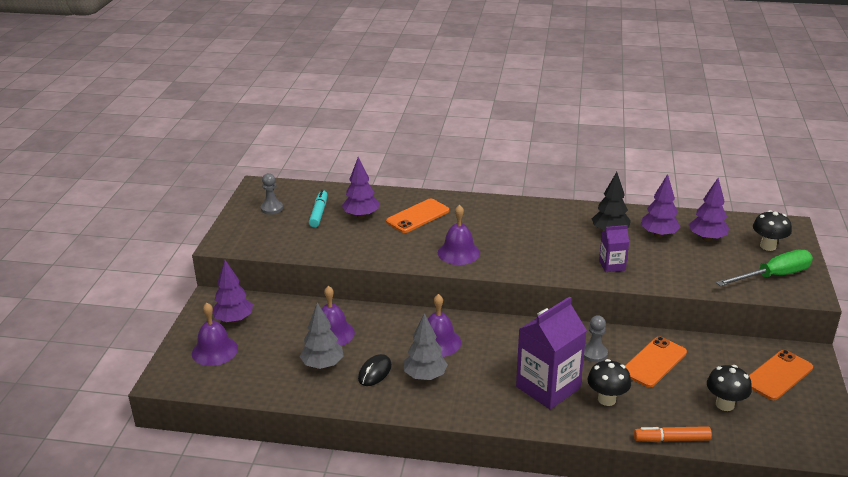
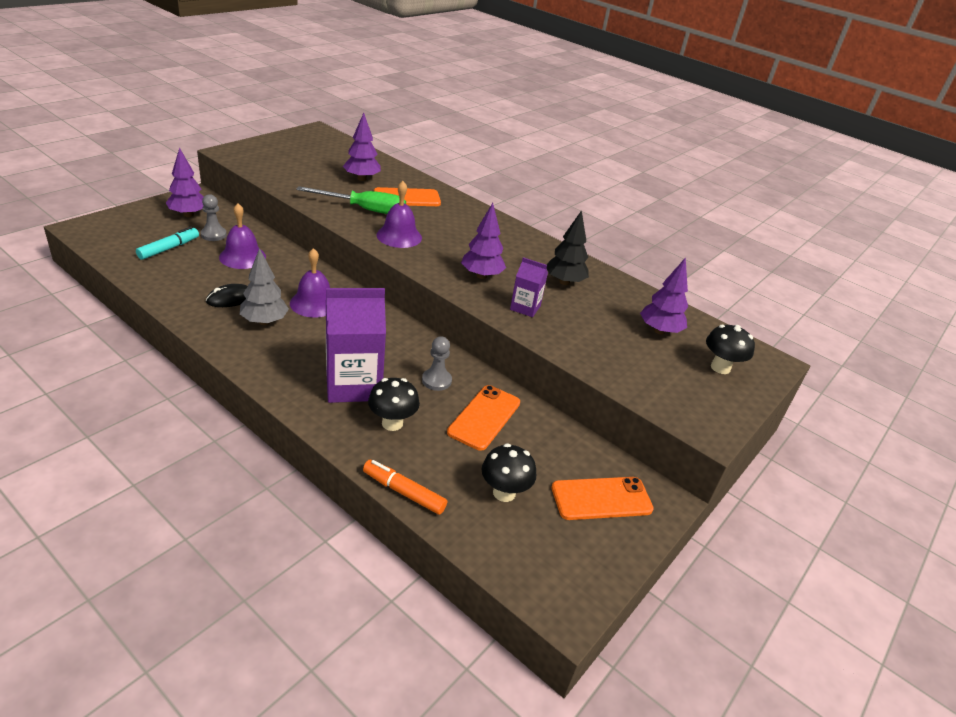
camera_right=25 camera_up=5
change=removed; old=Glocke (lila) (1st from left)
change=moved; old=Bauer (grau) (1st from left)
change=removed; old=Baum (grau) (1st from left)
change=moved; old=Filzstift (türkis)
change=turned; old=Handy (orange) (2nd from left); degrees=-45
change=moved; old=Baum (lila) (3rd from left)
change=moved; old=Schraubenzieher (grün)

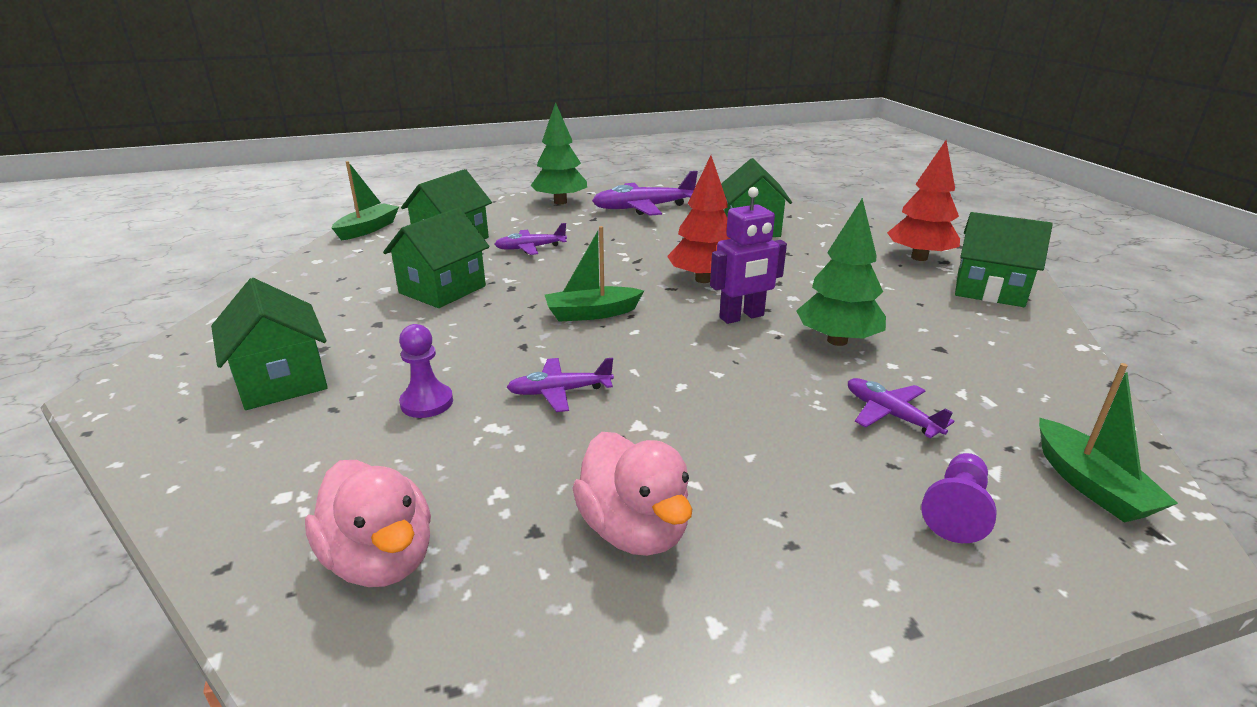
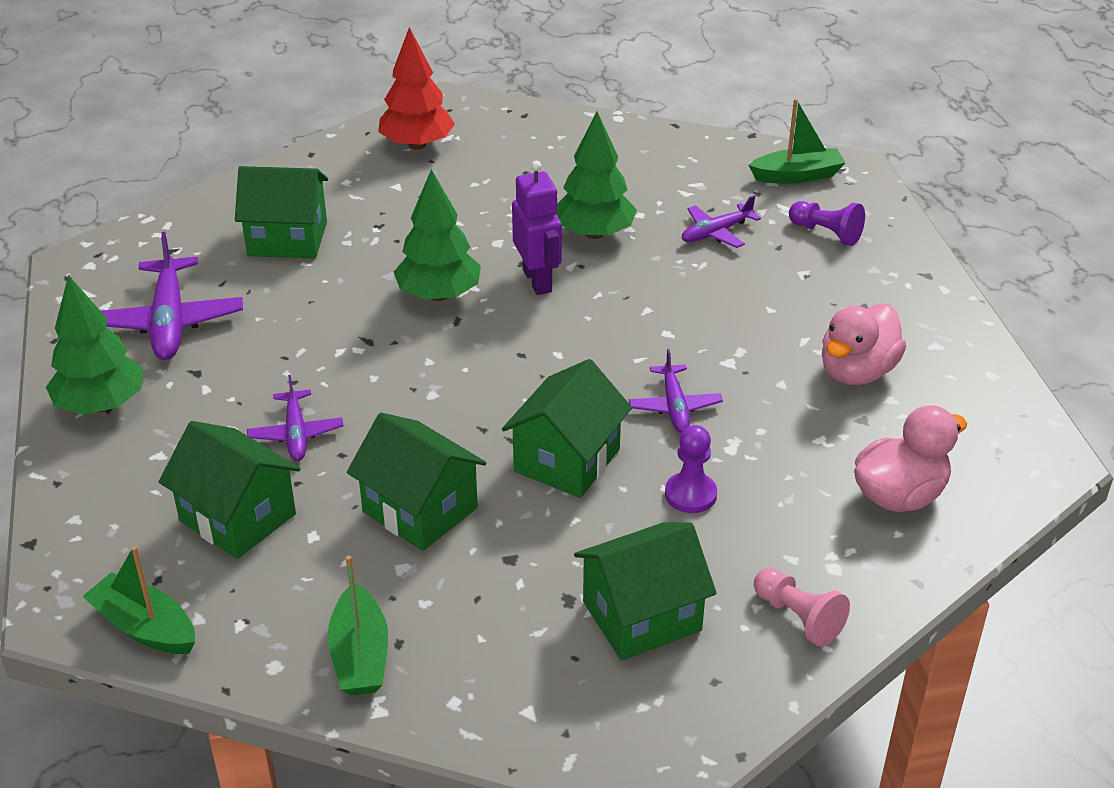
camera_right=-85 camera_up=10
change=moved; old=Boot (grün) (2nd from left)
change=turned; old=Ente (rosa) (2nd from left in the first image); degrees=150
change=recoloured; old=Baum (rot) (1st from left); new=Baum (grün) (2nd from left)
change=moved; old=Haus (grün) (5th from left in the first image); new=Haus (grün) (4th from left)
change=added; new=Bauer (rosa)

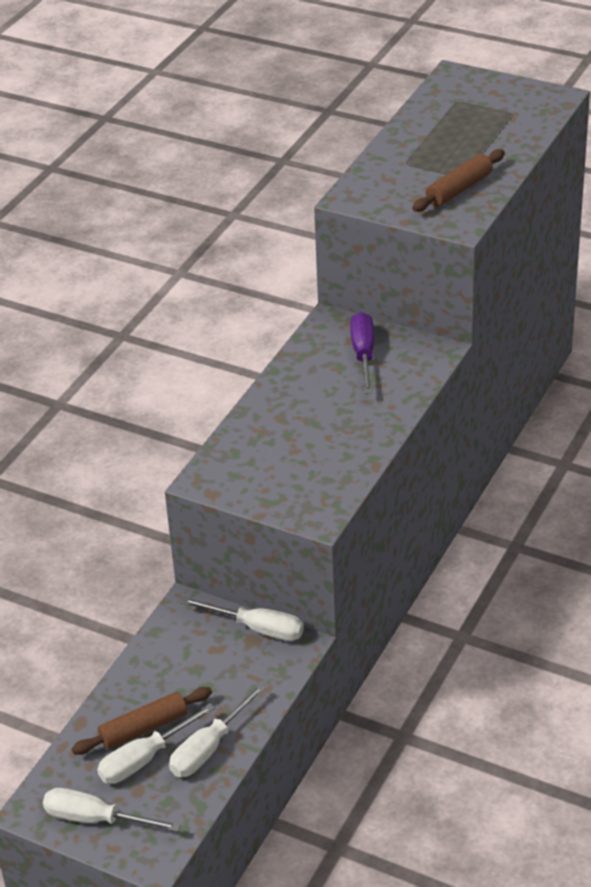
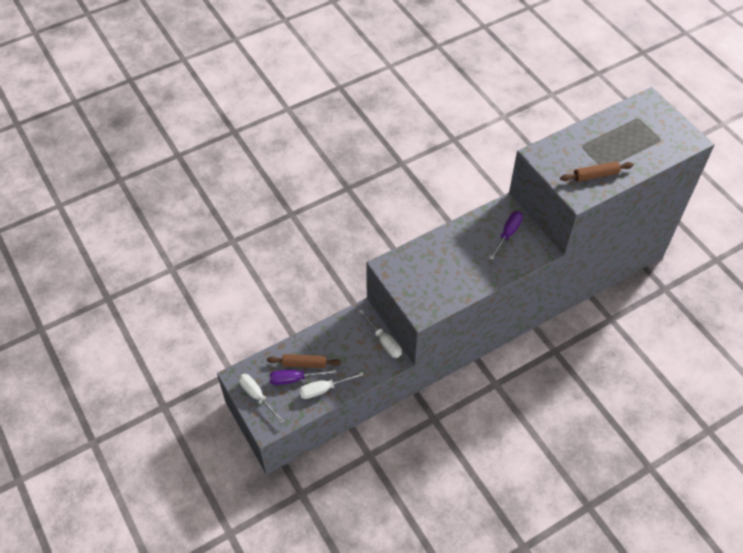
camera_right=30 camera_up=15
change=recoloured; old=Schraubenzieher (weiß) (2nd from left); new=Schraubenzieher (lila) (1st from left)

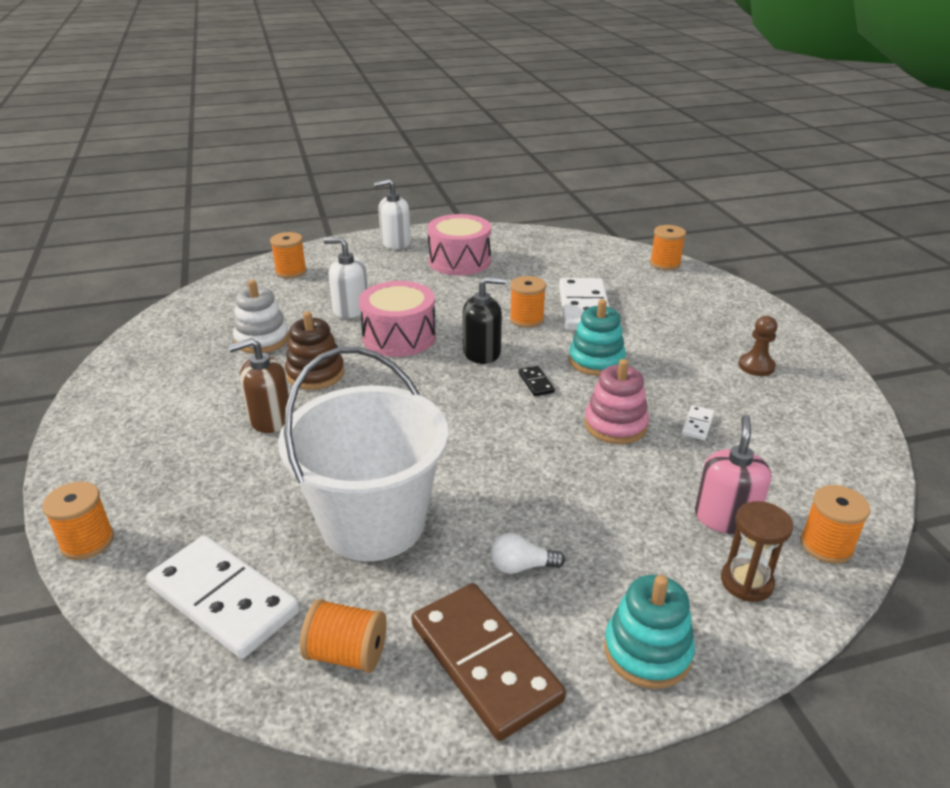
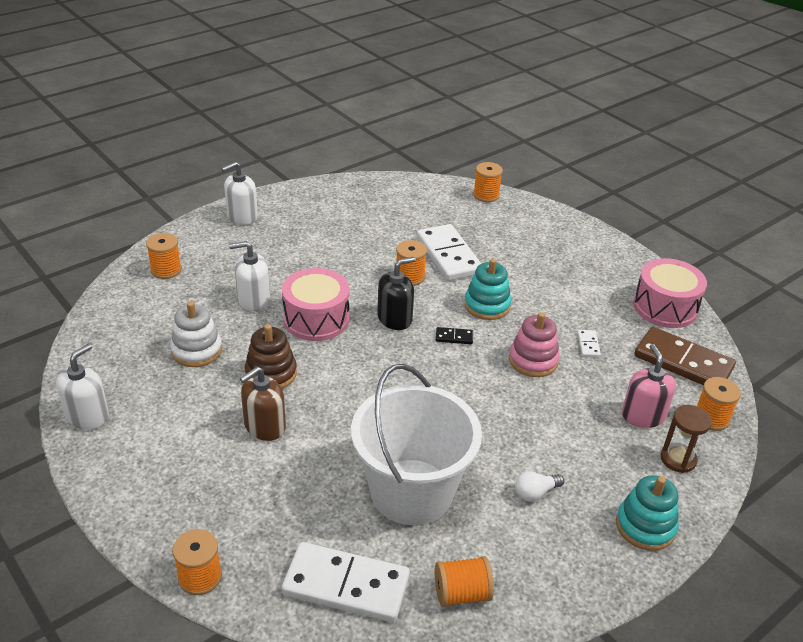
camera_right=-25 camera_up=5
change=moved; old=Dominostein (braun)
change=moved; old=Trommel (rosa) (2nd from left)
change=turned; old=Dominostein (schwarz); degrees=-45
change=removed; old=Bauer (braun)
change=added; new=Seifenspender (weiß) (1st from left)

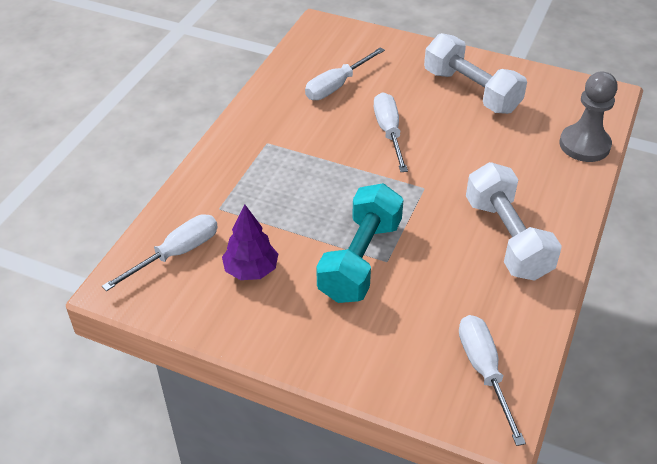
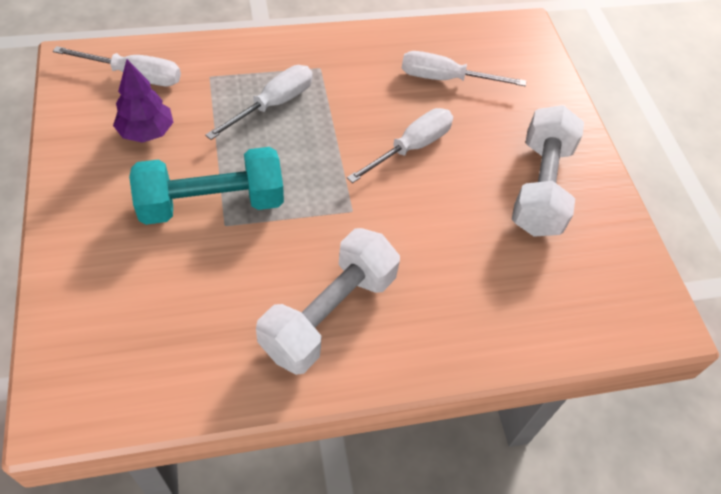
camera_right=50 camera_up=10
change=moved; old=Schraubenzieher (weiß) (4th from left in the first image); new=Schraubenzieher (weiß) (2nd from left)
change=removed; old=Bauer (grau)

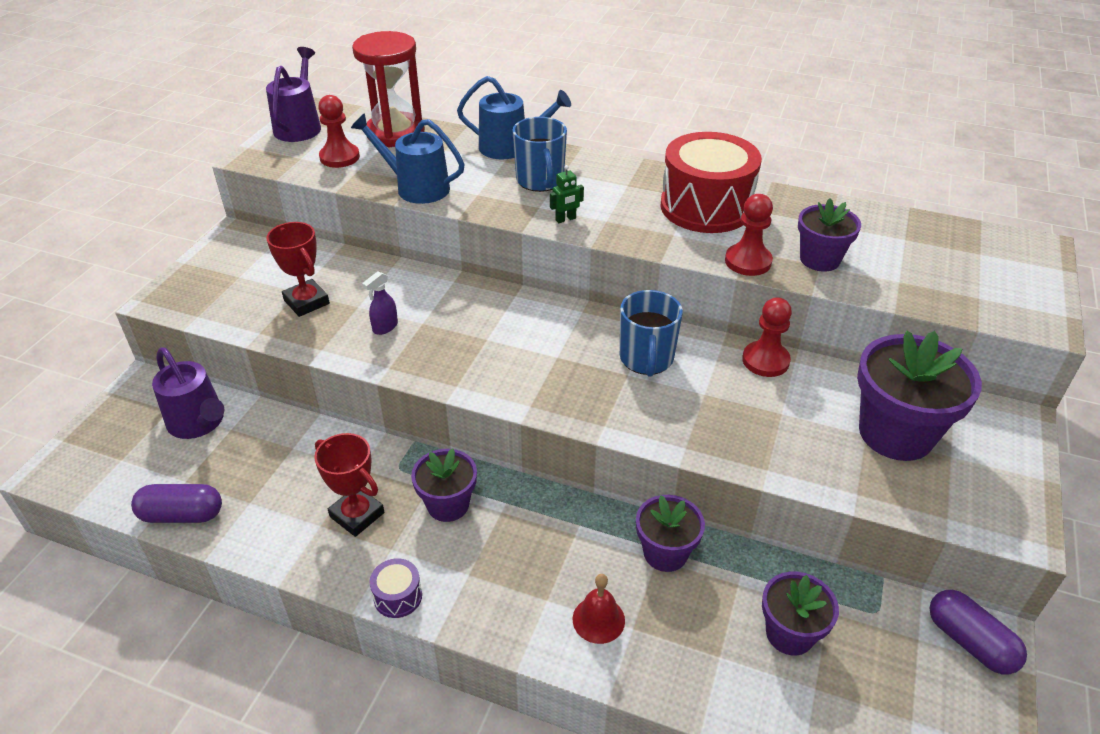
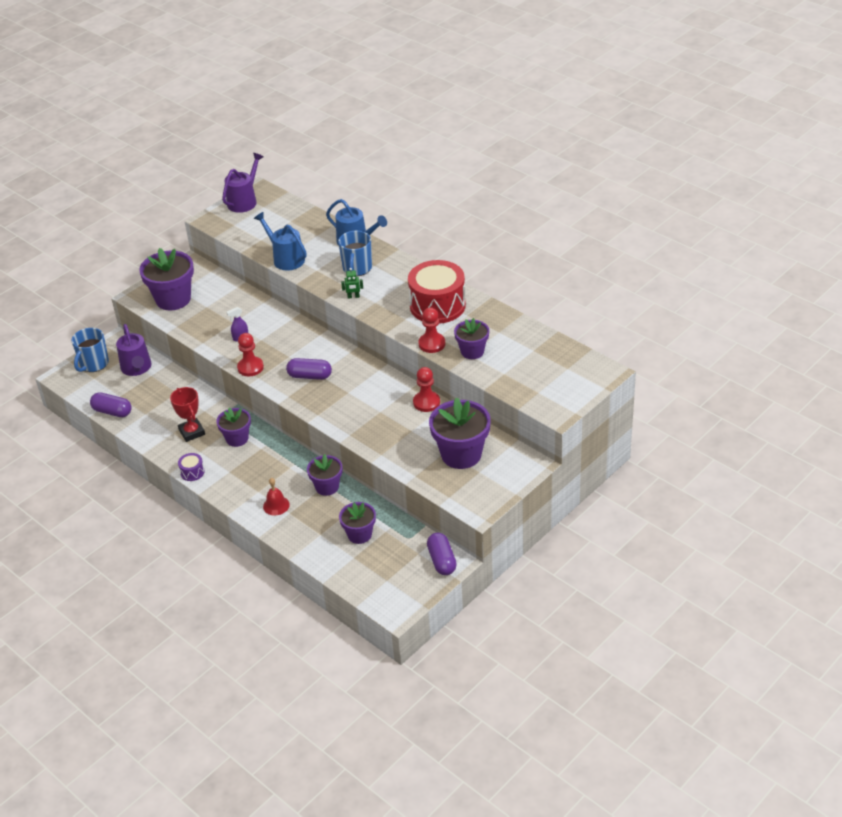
camera_right=25 camera_up=0
change=removed; old=Pokal (rot) (1st from left)
change=moved; old=Bauer (rot) (1st from left)
change=removed; old=Sanduhr (rot)
change=moved; old=Tasse (blau) (2nd from left in the first image); new=Tasse (blau) (1st from left)
change=added; new=Blumentopf (lila) (1st from left)
change=added; new=Kapsel (lila) (2nd from left)

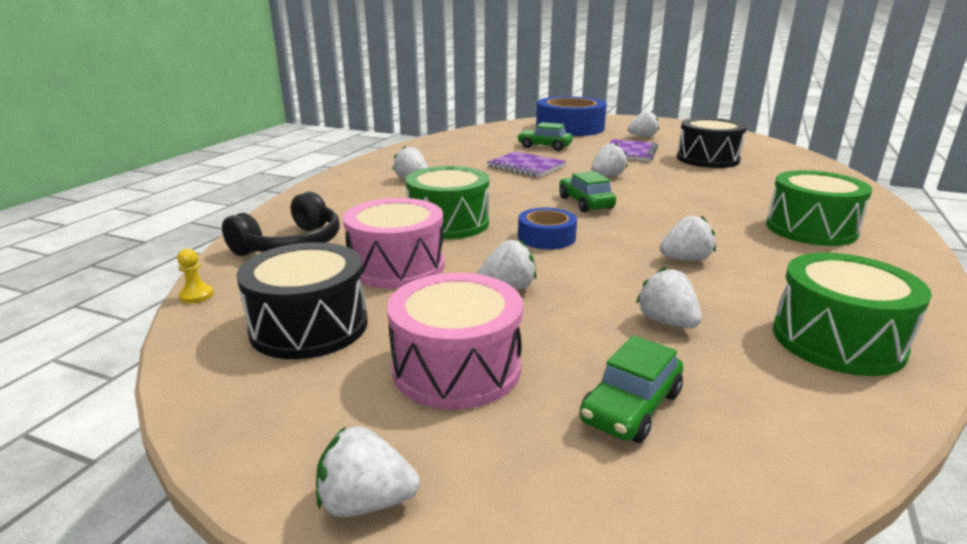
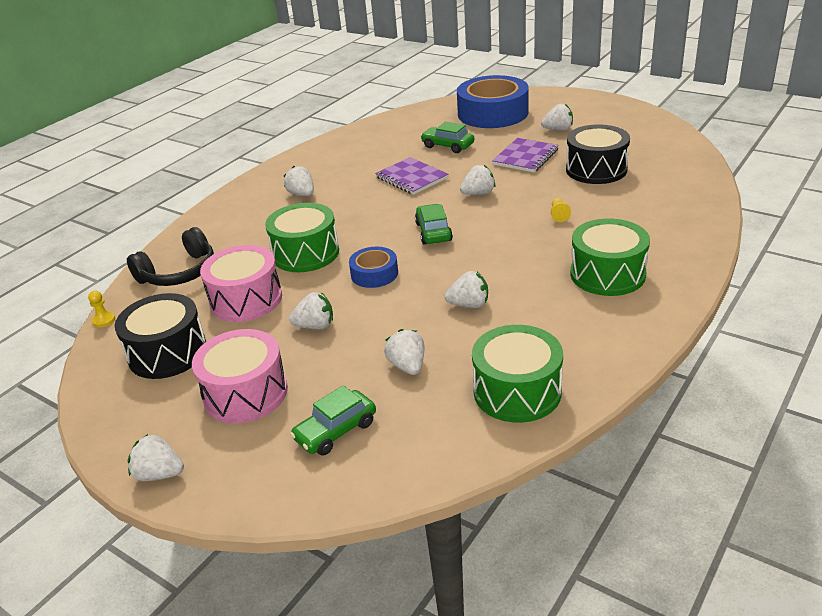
camera_right=15 camera_up=10
change=added; new=Bauer (gelb) (2nd from left)

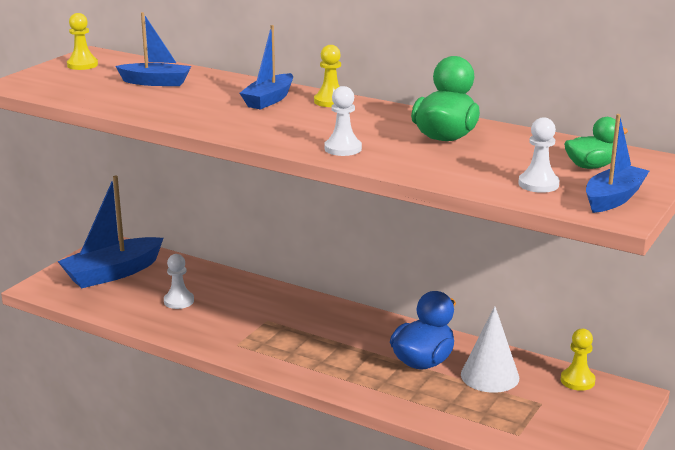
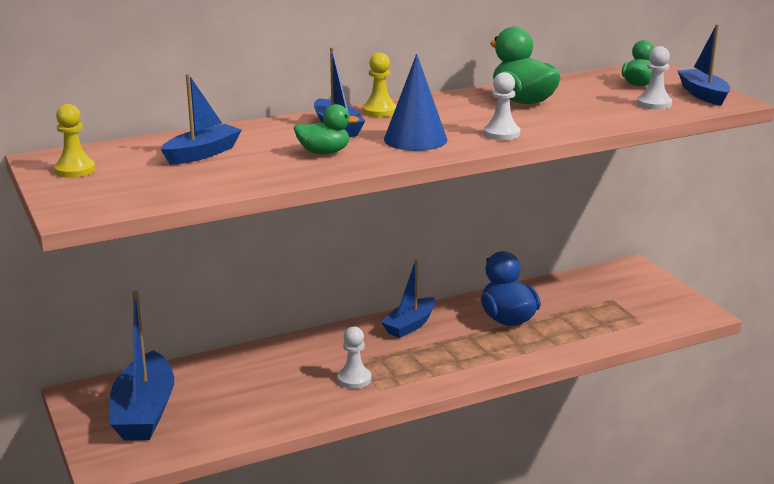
camera_right=-55 camera_up=0
change=moved; old=Bauer (weiß) (1st from left)
change=removed; old=Kegel (weiß)
change=removed; old=Bauer (gelb) (3rd from left)
change=added; new=Ente (grün) (1st from left)
change=added; new=Boot (blau) (4th from left)
change=added; new=Kegel (blau)

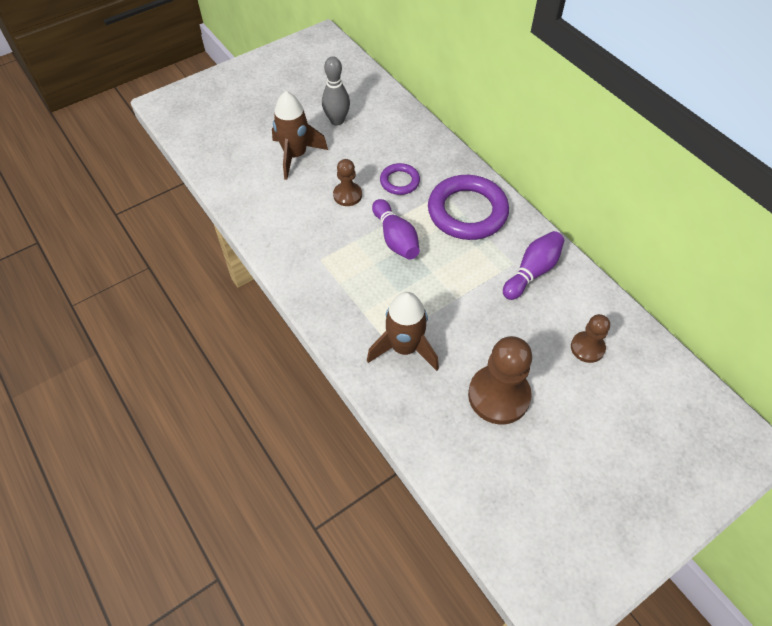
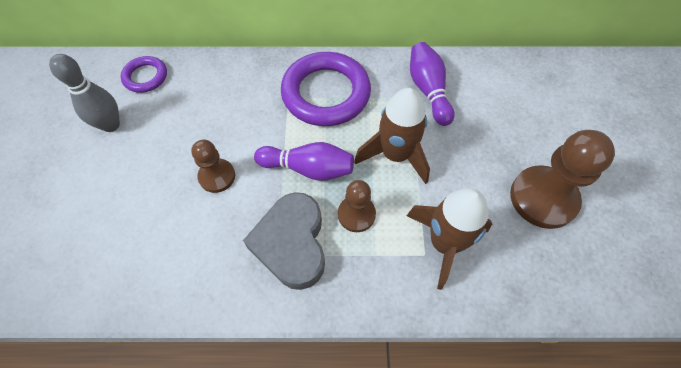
camera_right=-55 camera_up=5
change=moved; old=Rakete (braun) (1st from left)
change=moved; old=Ring (lila) (1st from left)
change=moved; old=Bauer (braun) (3rd from left in the first image); new=Bauer (braun) (2nd from left)
change=added; new=Herz (grau)

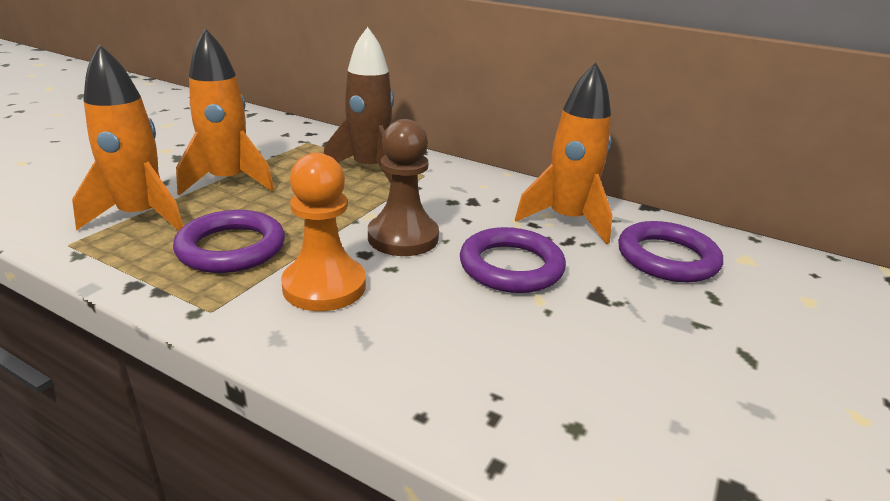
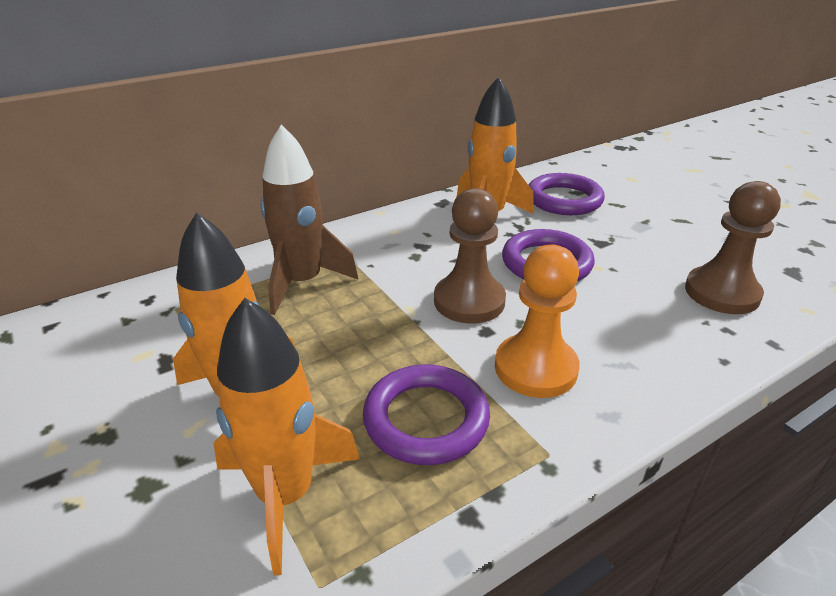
camera_right=-60 camera_up=5
change=added; new=Bauer (braun) (2nd from left)

